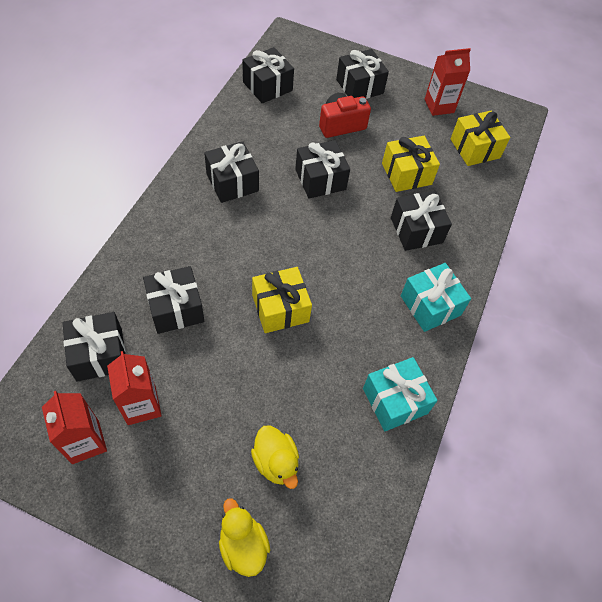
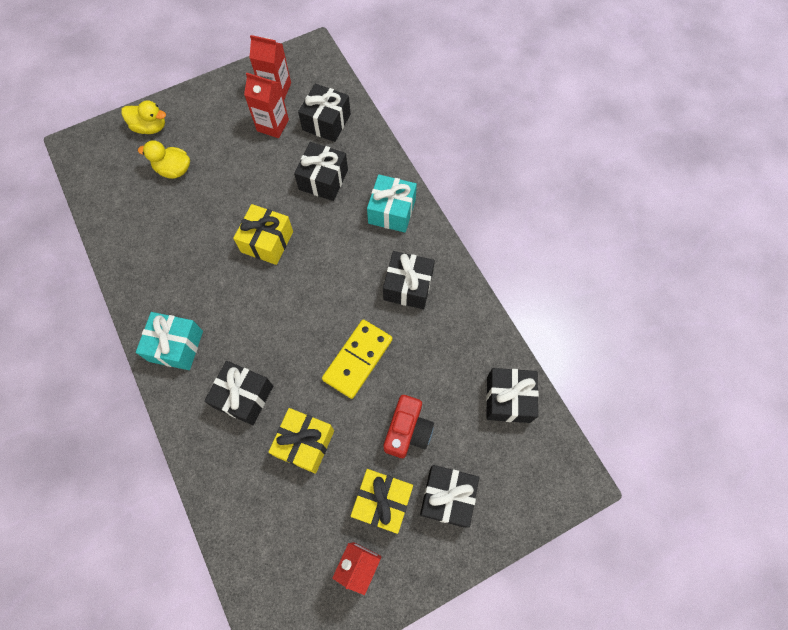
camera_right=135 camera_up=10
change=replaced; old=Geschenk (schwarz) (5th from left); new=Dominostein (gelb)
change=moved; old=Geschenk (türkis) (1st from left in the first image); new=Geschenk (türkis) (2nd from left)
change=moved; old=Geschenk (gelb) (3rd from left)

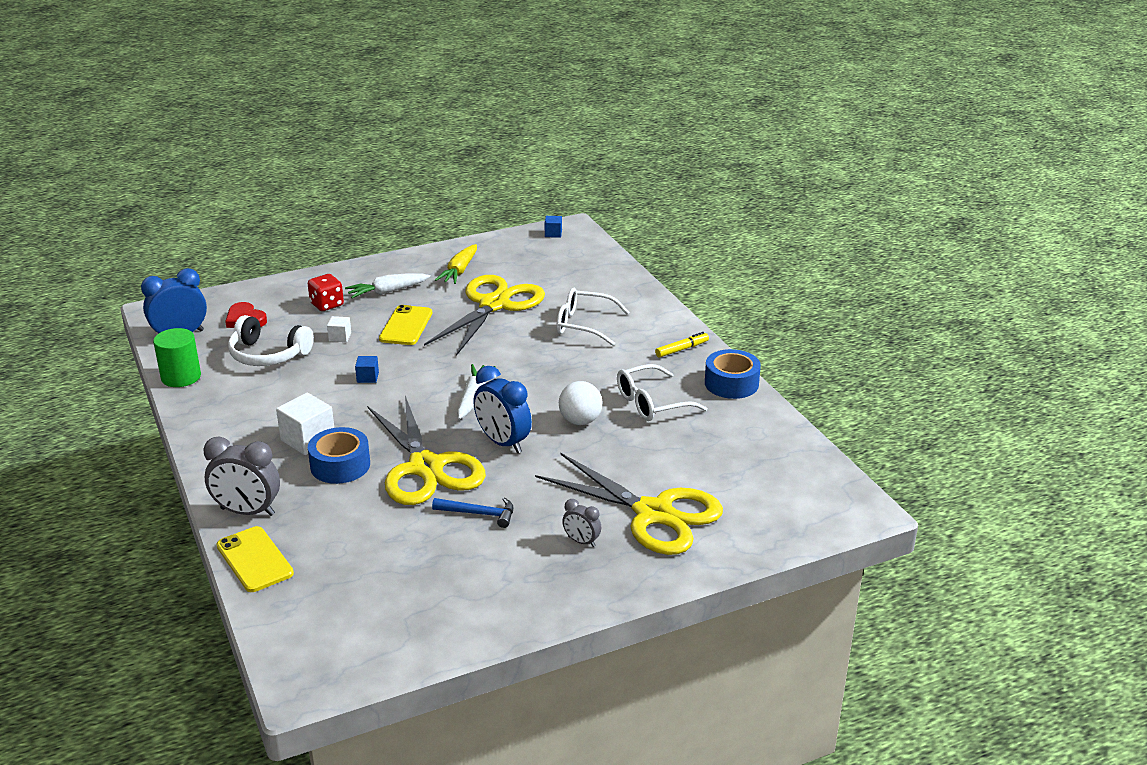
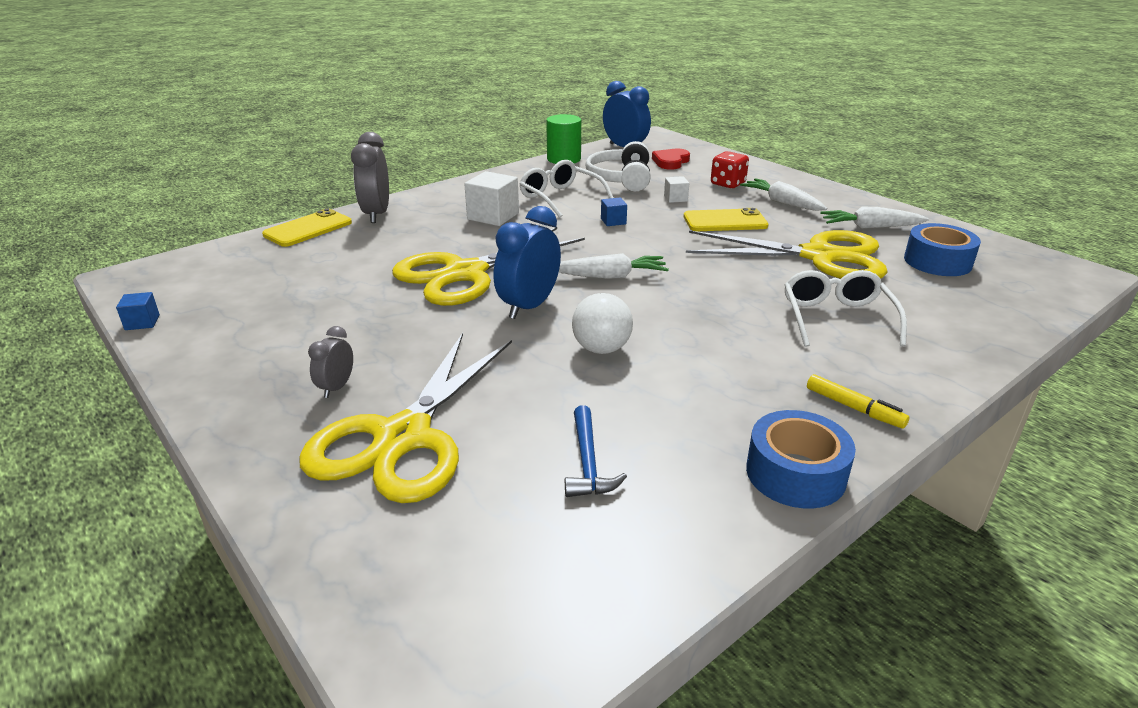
camera_right=75 camera_up=0
change=moved; old=Klebeband (blau) (1st from left in the first image); new=Klebeband (blau) (2nd from left)
change=moved; old=Hammer (blau)
change=recoloured; old=Karotte (gelb); new=Karotte (weiß) (3rd from left)
change=moved; old=Kubus (blau) (2nd from left in the first image); new=Kubus (blau) (1st from left)
change=moved; old=Brille (weiß) (2nd from left in the first image); new=Brille (weiß) (1st from left)

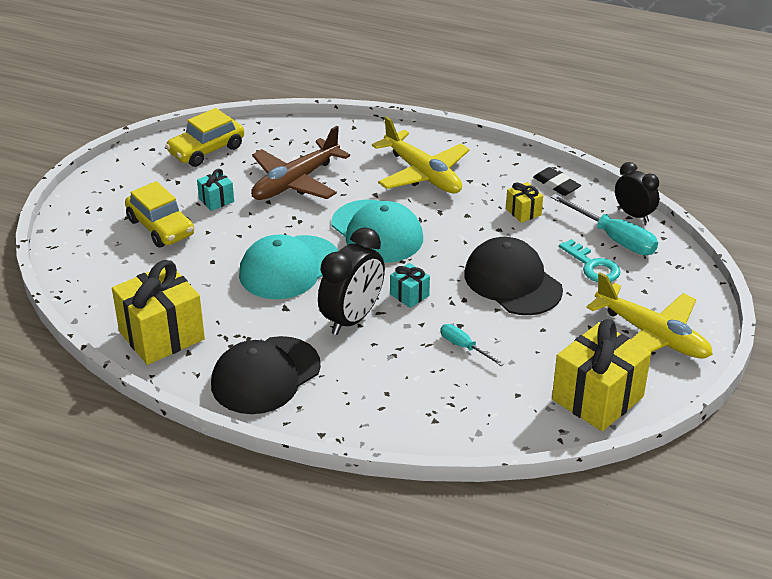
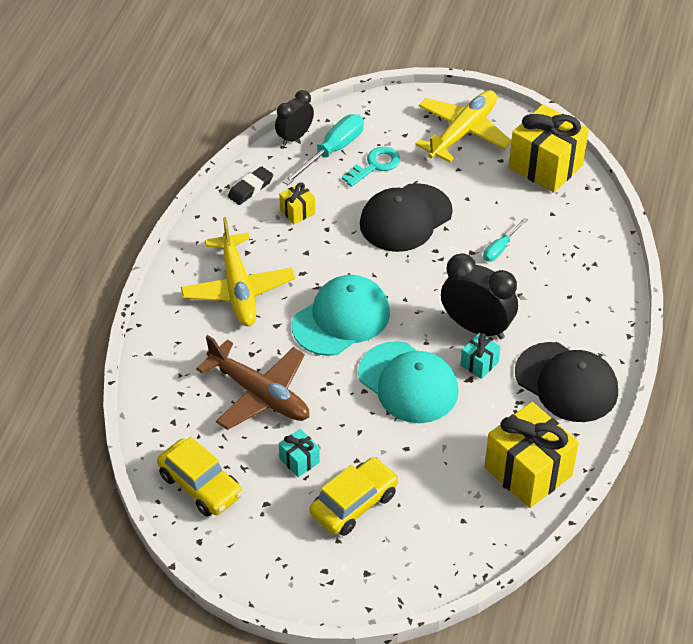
camera_right=-95 camera_up=10
change=turned; old=Flugzeug (gelb) (1st from left); degrees=120
change=moved; old=Geschenk (türkis) (2nd from left)

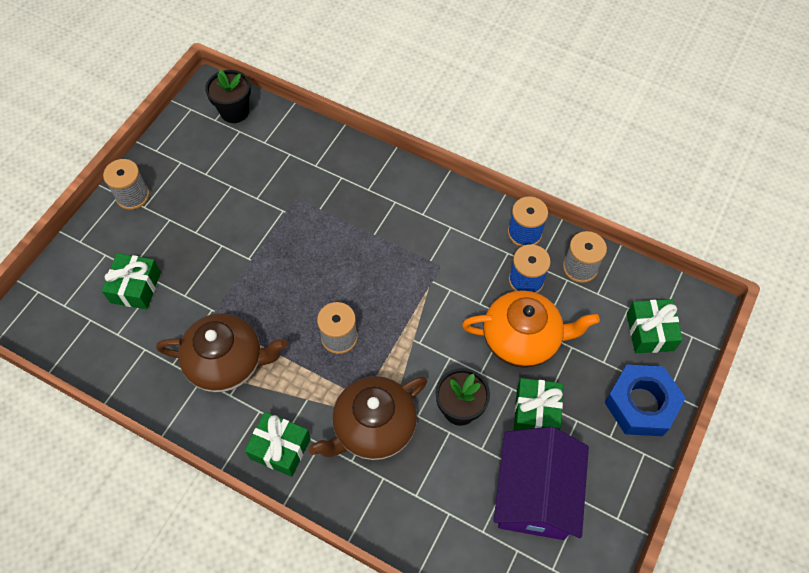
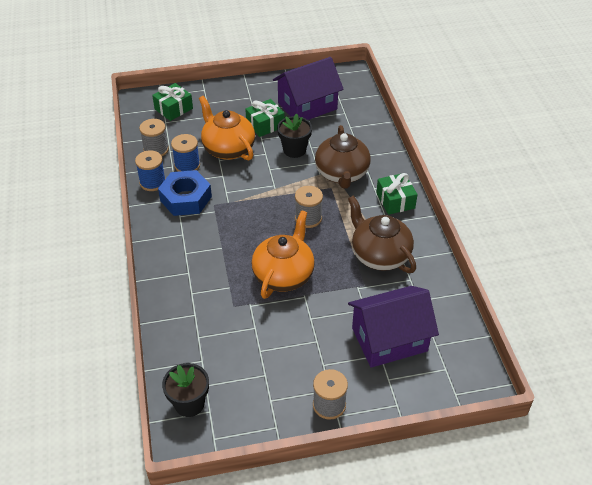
camera_right=-130 camera_up=-15
change=replaced; old=Geschenk (grün) (1st from left); new=Haus (lila) (2nd from left)
change=turned; old=Teekanne (braun) (2nd from left in the first image); degrees=75
change=moved; old=Sechskantmutter (blau)
change=added; new=Teekanne (orange) (2nd from left)

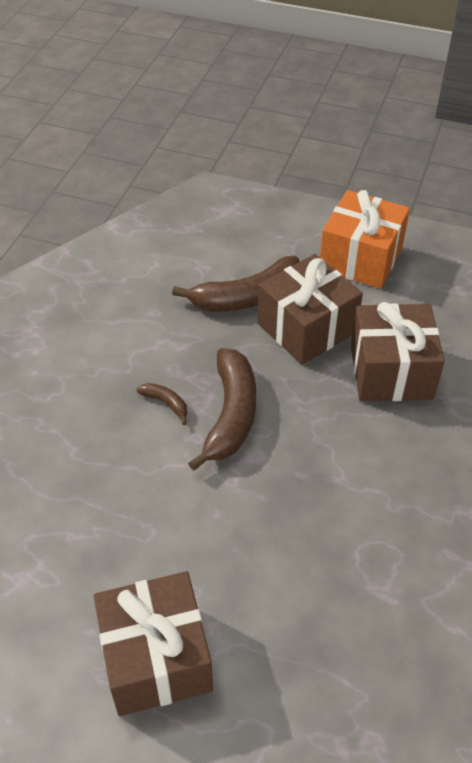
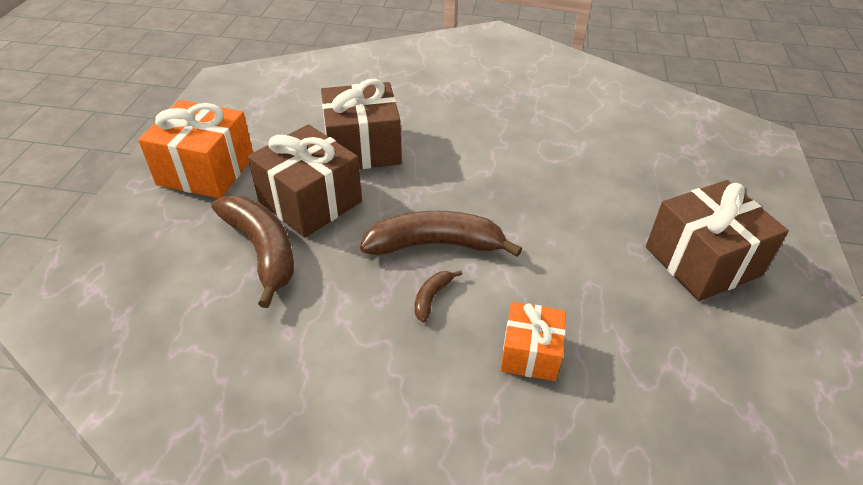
camera_right=-100 camera_up=-5
change=added; new=Geschenk (orange) (2nd from left)

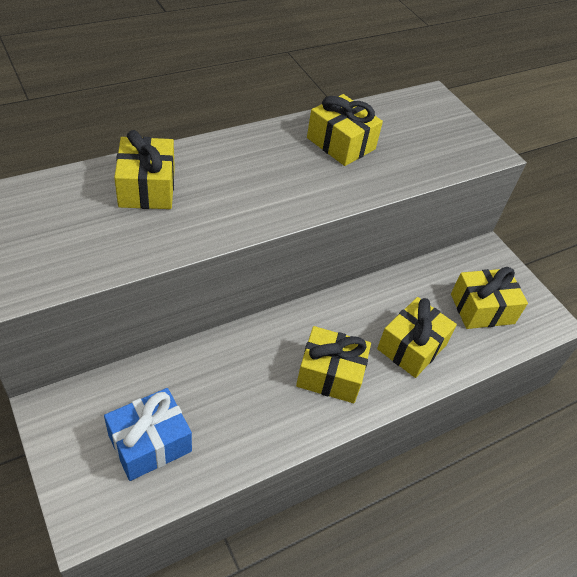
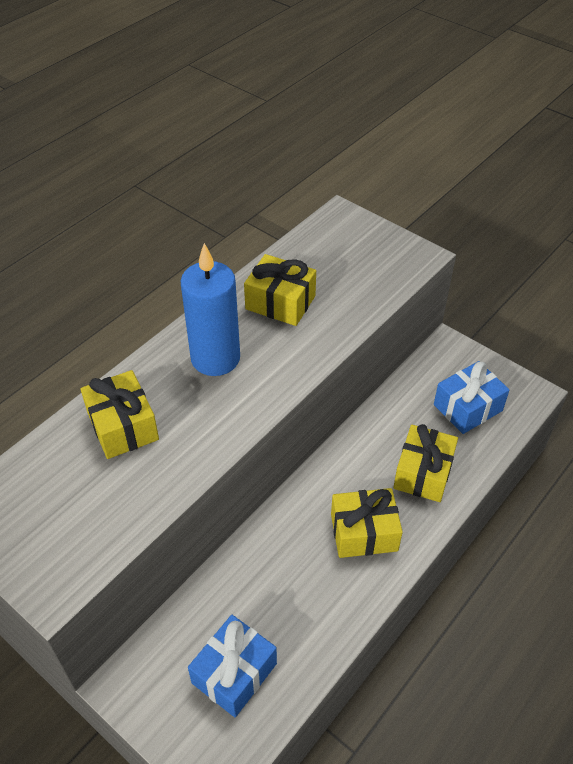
camera_right=-15 camera_up=0
change=recoloured; old=Geschenk (gelb) (5th from left); new=Geschenk (blau) (2nd from left)
change=added; new=Kerze (blau)

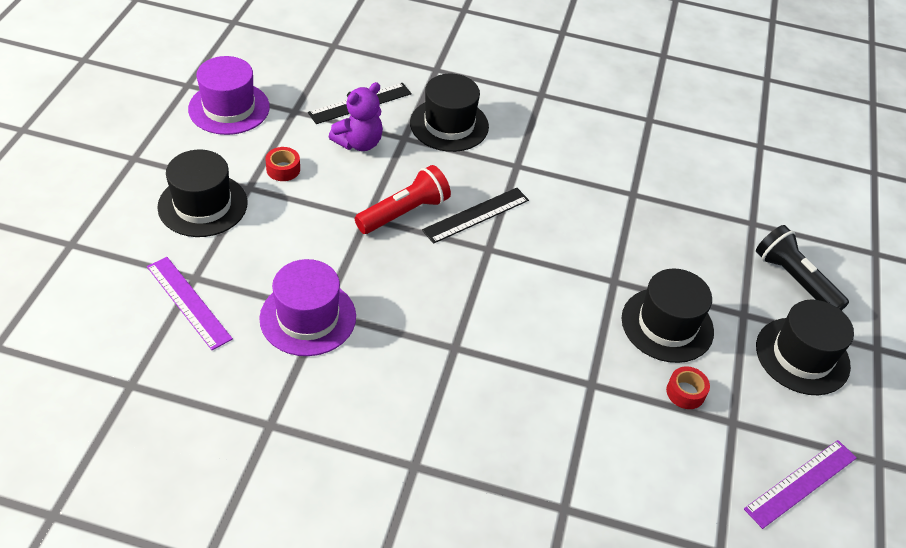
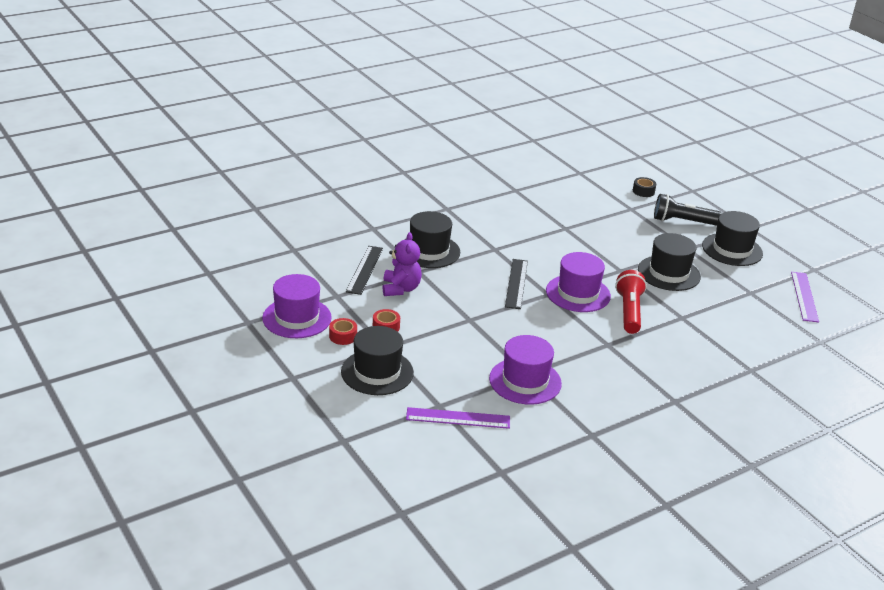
camera_right=-45 camera_up=-15
change=moved; old=Taschenlampe (rot)
change=moved; old=Klebeband (rot) (2nd from left in the first image); new=Klebeband (rot) (1st from left)
change=added; new=Hut (lila) (3rd from left)
change=added; new=Klebeband (schwarz)

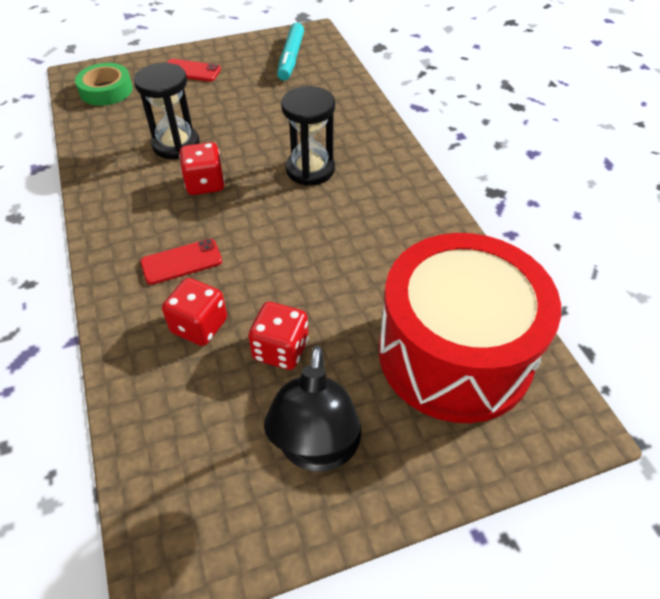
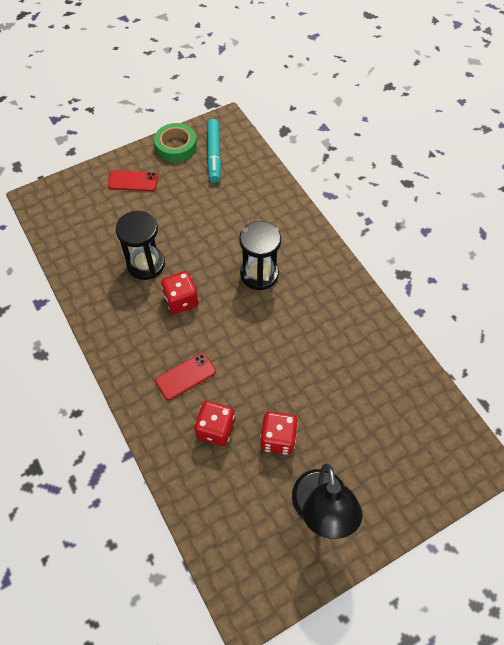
camera_right=-10 camera_up=10
change=moved; old=Klebeband (grün)
change=removed; old=Trommel (rot)

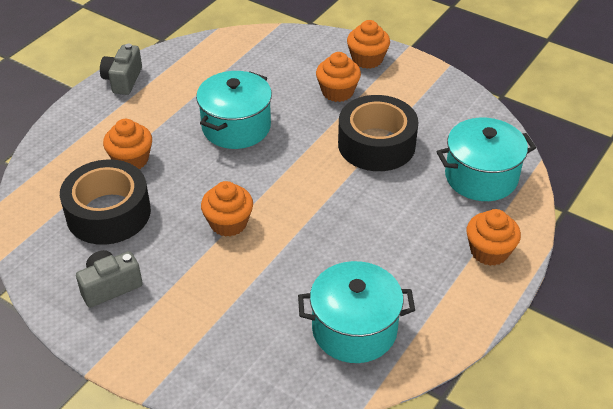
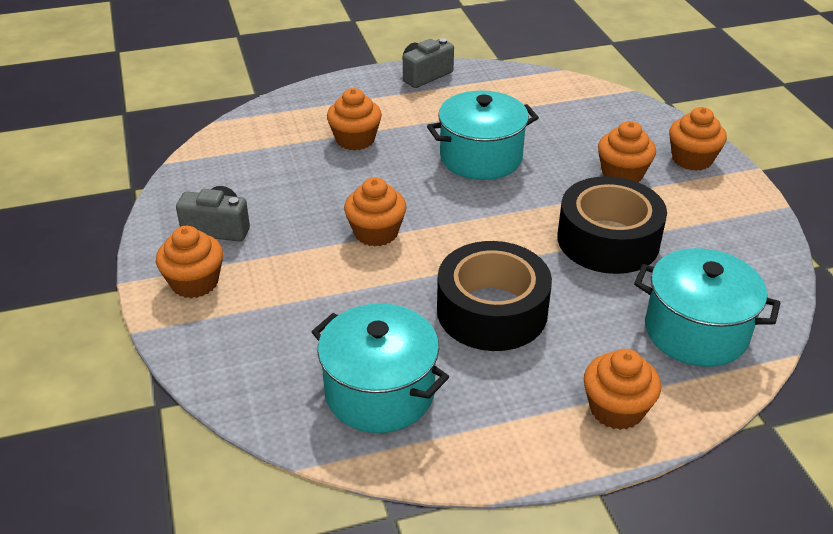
camera_right=40 camera_up=-5
change=moved; old=Klebeband (schwarz) (1st from left)
change=added; new=Muffin (orange) (1st from left)

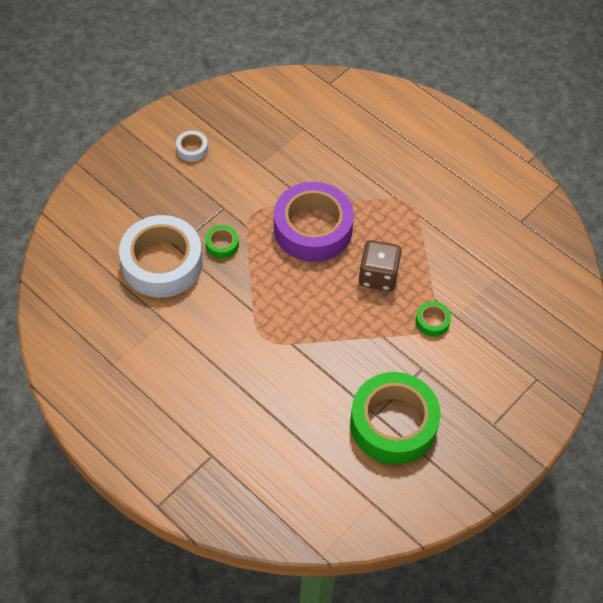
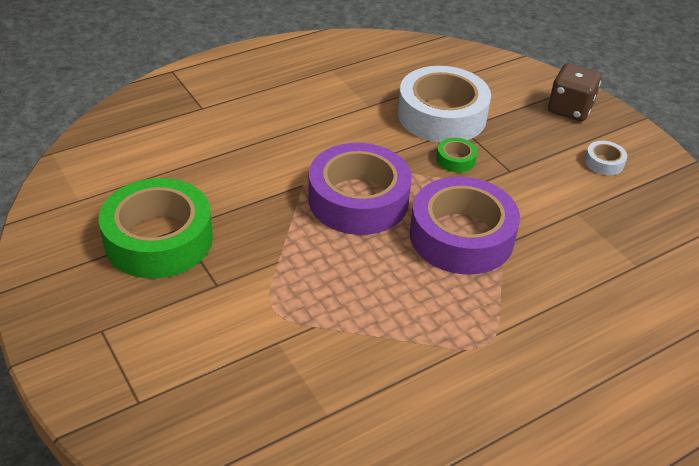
camera_right=105 camera_up=-15
change=moved; old=Spielwürfel (braun)
change=removed; old=Klebeband (grün) (3rd from left)
change=added; new=Klebeband (lila) (1st from left)

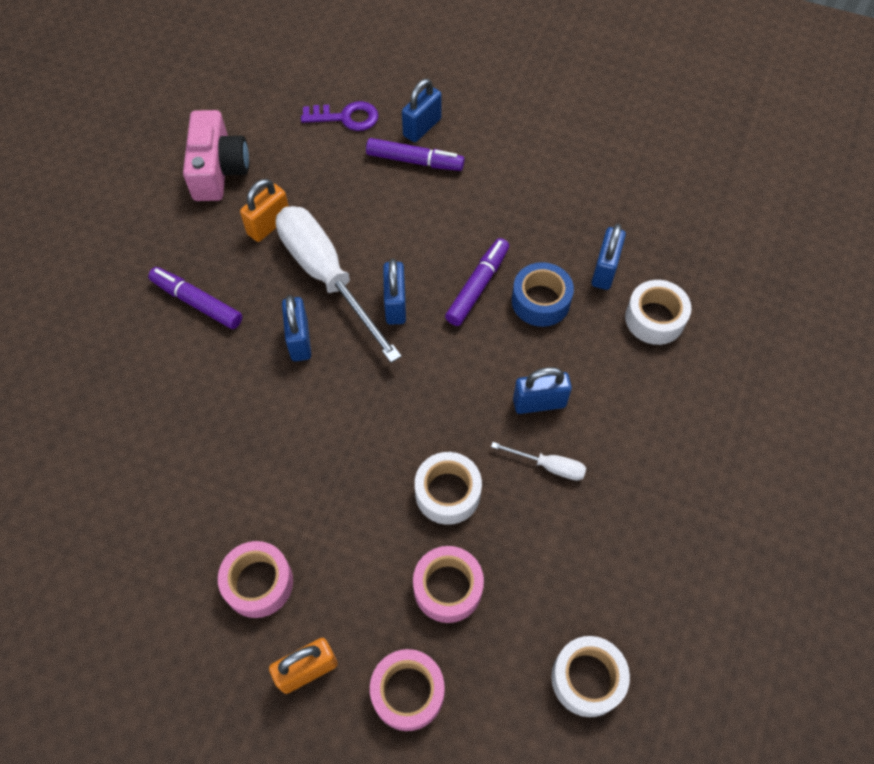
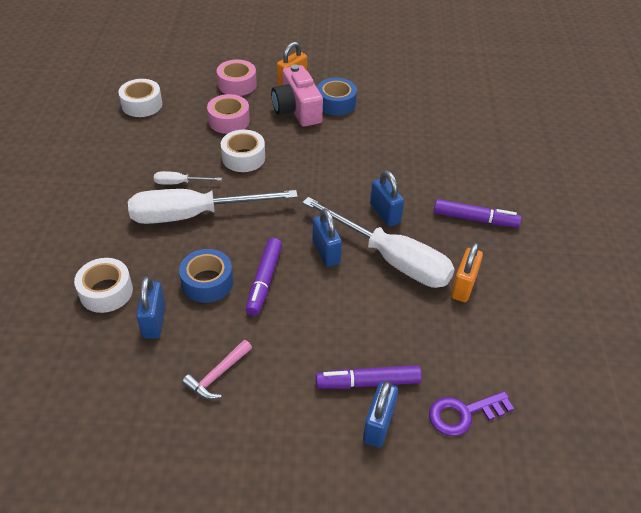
camera_right=160 camera_up=-15
change=moved; old=Kamera (rosa)
change=recoloured; old=Klebeband (rosa) (1st from left); new=Klebeband (blau) (2nd from left)
change=replaced; old=Vorhängeschloss (blau) (4th from left); new=Schraubenzieher (weiß) (2nd from left)
change=added; new=Hammer (rosa)

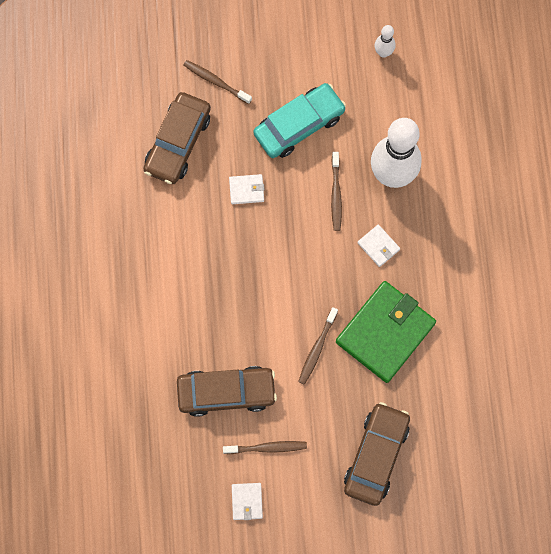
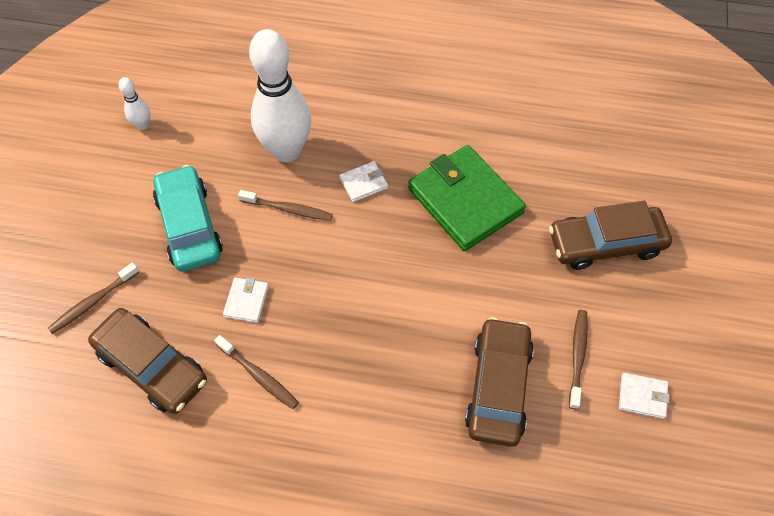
camera_right=-75 camera_up=-15
change=moved; old=Zahnbürste (braun) (3rd from left in the first image); new=Zahnbürste (braun) (2nd from left)
change=turned; old=Auto (braun) (3rd from left); degrees=-45

